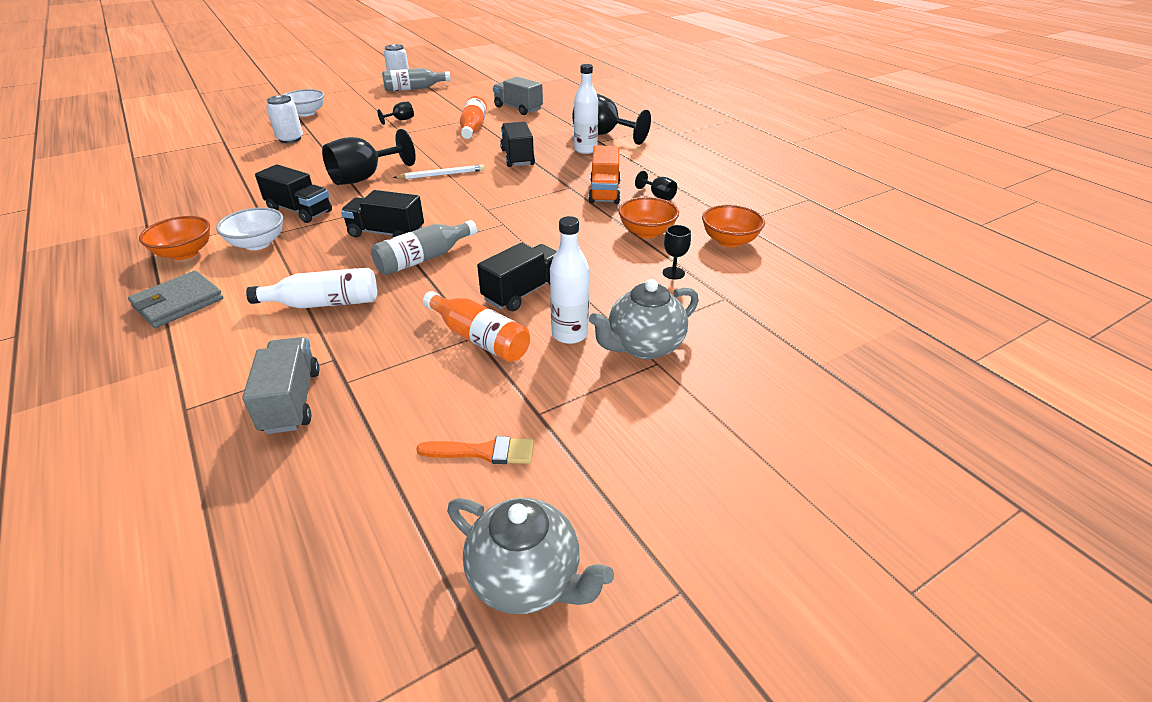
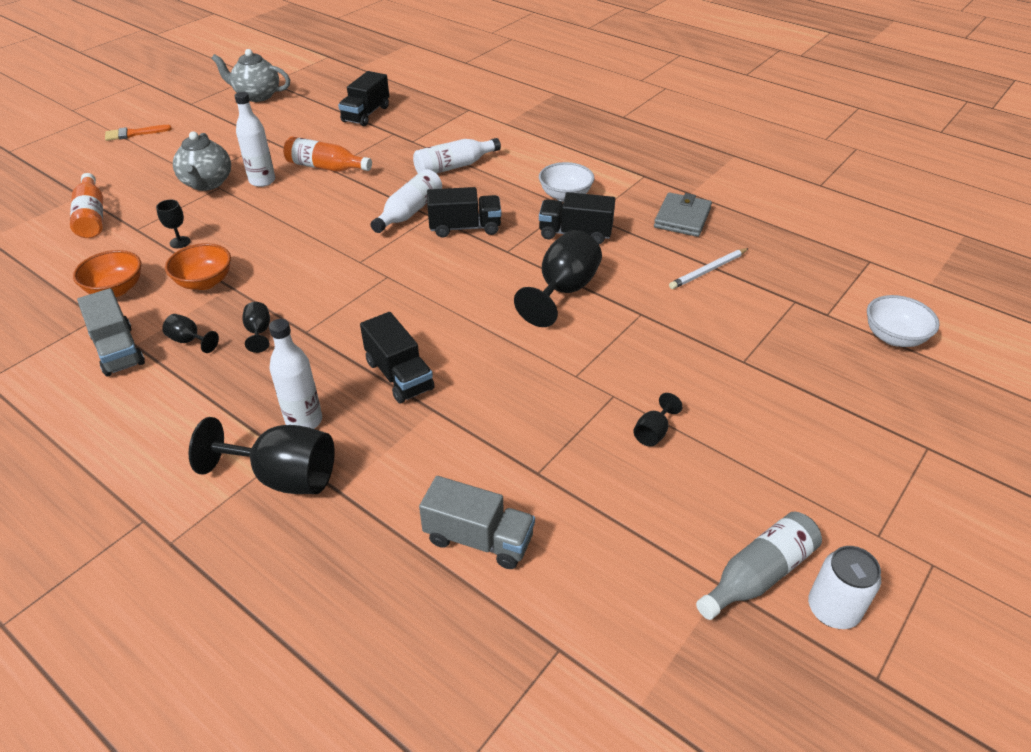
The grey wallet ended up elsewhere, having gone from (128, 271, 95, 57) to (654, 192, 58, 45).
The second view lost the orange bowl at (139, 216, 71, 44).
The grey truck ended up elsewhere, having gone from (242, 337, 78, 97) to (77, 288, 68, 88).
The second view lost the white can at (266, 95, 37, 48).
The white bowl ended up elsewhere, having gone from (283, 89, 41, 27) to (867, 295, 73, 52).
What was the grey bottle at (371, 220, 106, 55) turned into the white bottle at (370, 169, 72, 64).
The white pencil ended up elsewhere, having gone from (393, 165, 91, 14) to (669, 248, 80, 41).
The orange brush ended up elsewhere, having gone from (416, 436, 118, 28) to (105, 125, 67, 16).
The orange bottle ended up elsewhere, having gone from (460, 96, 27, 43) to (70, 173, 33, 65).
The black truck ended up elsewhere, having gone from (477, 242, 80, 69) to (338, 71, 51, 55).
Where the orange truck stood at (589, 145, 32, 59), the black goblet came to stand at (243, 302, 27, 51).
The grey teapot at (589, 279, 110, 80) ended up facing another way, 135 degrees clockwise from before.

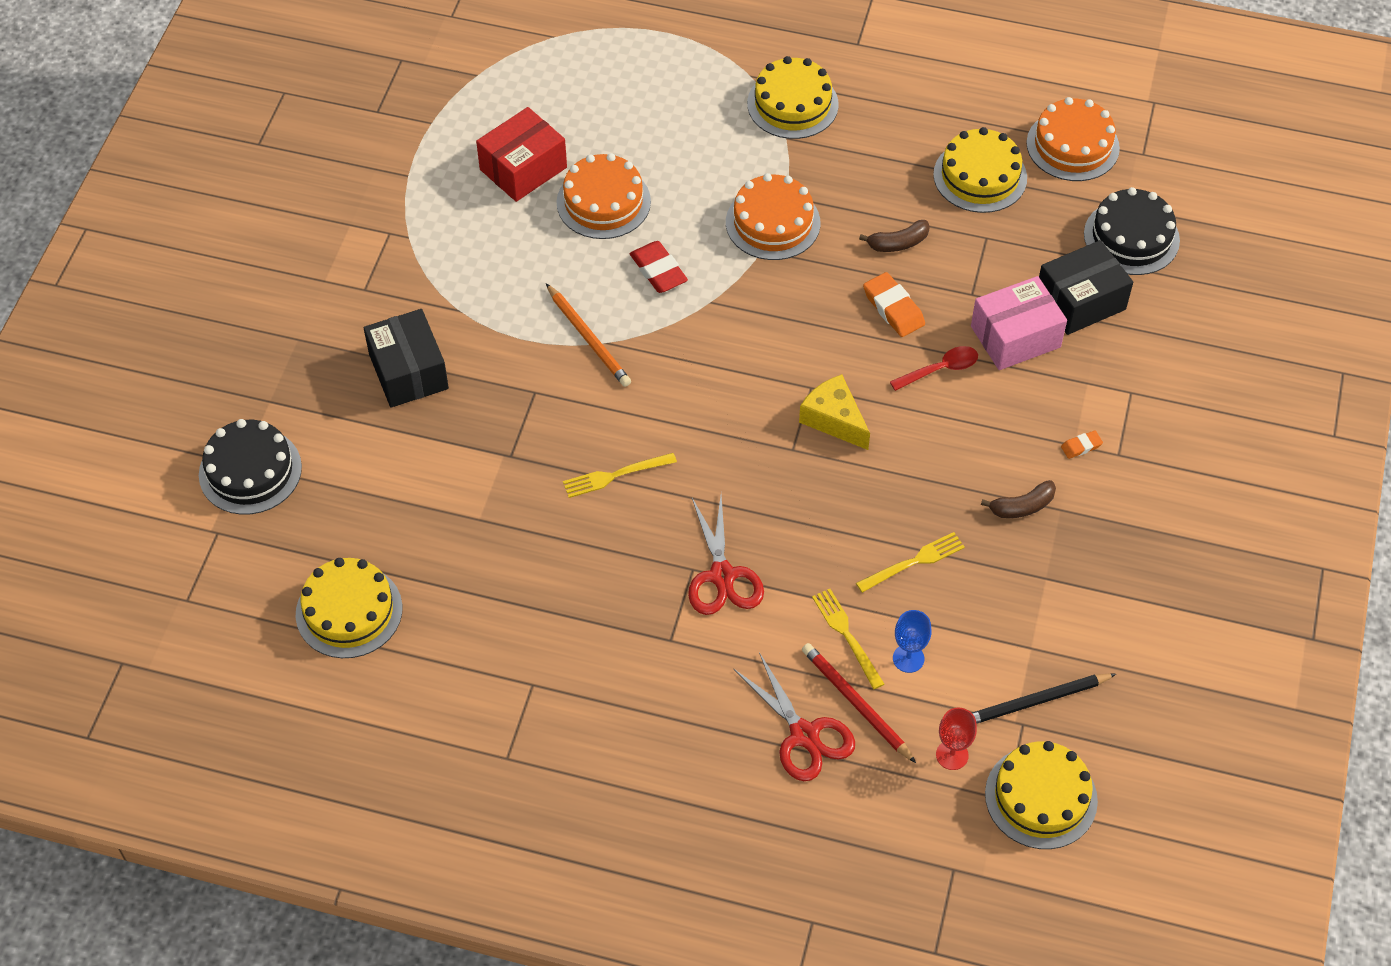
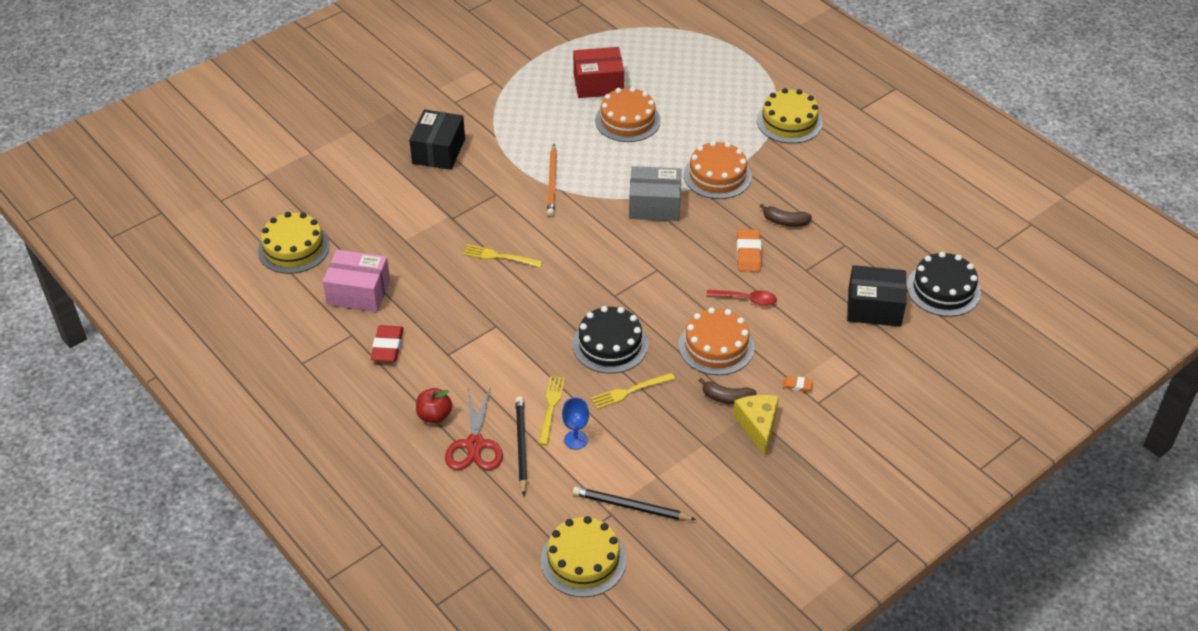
The black cake ended up elsewhere, having gone from (199, 419, 103, 96) to (573, 306, 75, 67).
The red eraser ended up elsewhere, having gone from (630, 241, 58, 52) to (371, 325, 32, 37).
The second view lost the red scissors at (688, 496, 76, 119).
The yellow cheese ended up elsewhere, having gone from (799, 374, 71, 76) to (733, 395, 46, 61).
What was the red pencil at (802, 643, 114, 120) turned into the black pencil at (515, 396, 12, 100).
The yellow fork at (856, 532, 109, 61) ended up facing another way, 150 degrees clockwise from before.
The second view lost the yellow cake at (933, 127, 94, 86).
The second view lost the red goblet at (936, 707, 41, 63).
The pink box ended up elsewhere, having gone from (971, 276, 96, 94) to (322, 250, 68, 62).
The orange cake ended up elsewhere, having gone from (1026, 97, 94, 84) to (679, 307, 75, 68).
The second view gained the red apple at (416, 388, 36, 35).
The second view gained the grey box at (629, 166, 53, 55).

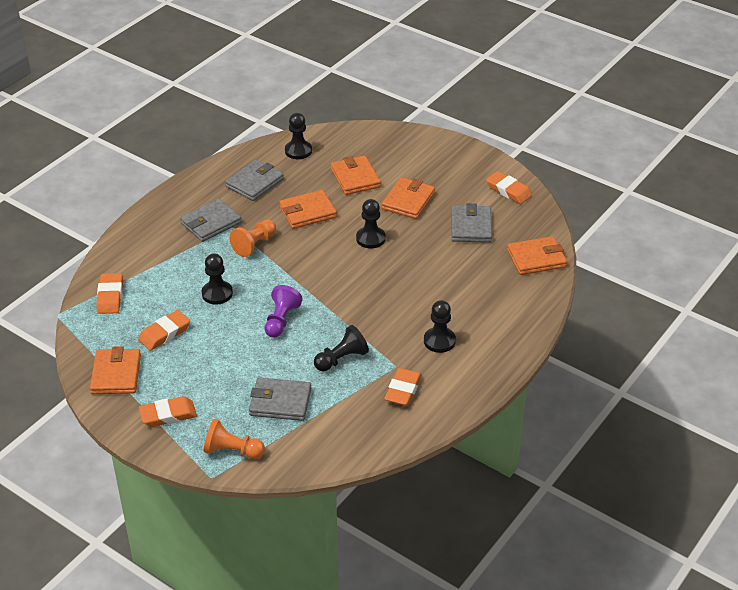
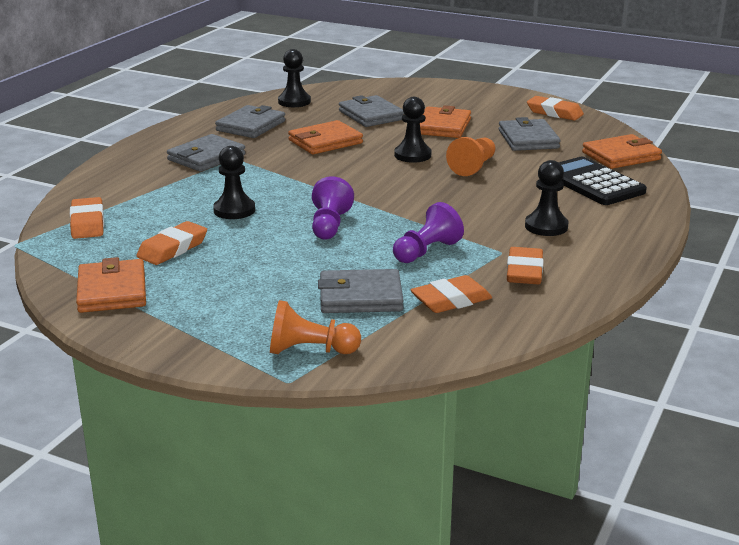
The orange eraser ended up elsewhere, having gone from (139, 396, 58, 31) to (411, 275, 81, 38).
The orange pawn ended up elsewhere, having gone from (229, 220, 47, 37) to (446, 137, 50, 39).
What was the black pawn at (314, 325, 55, 46) turned into the purple pawn at (393, 202, 71, 61).
What was the orange wallet at (331, 156, 50, 39) turned into the grey wallet at (339, 95, 65, 32).
The second view gained the black calculator at (558, 157, 89, 48).

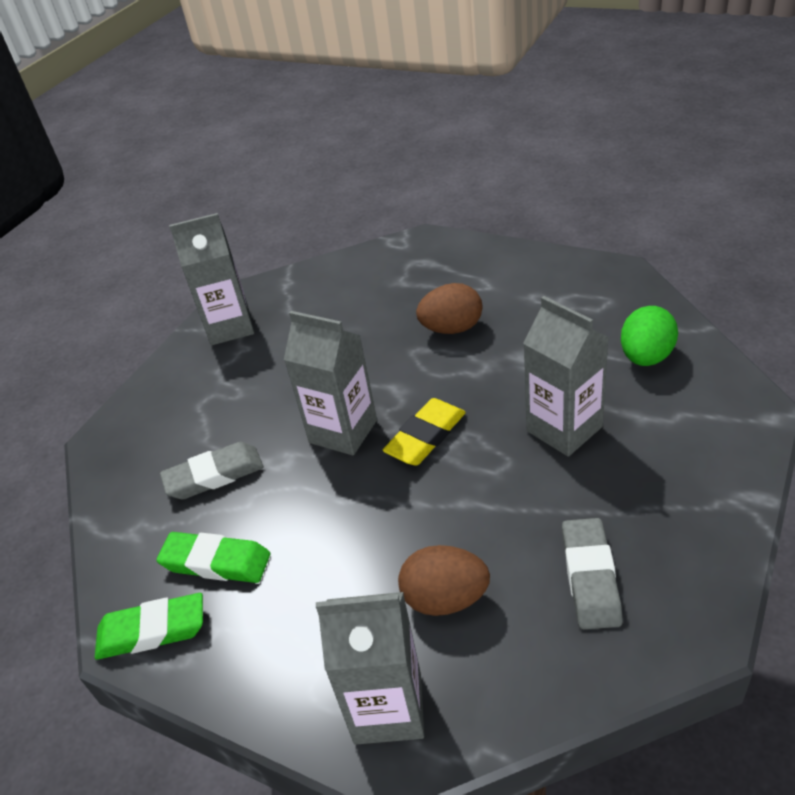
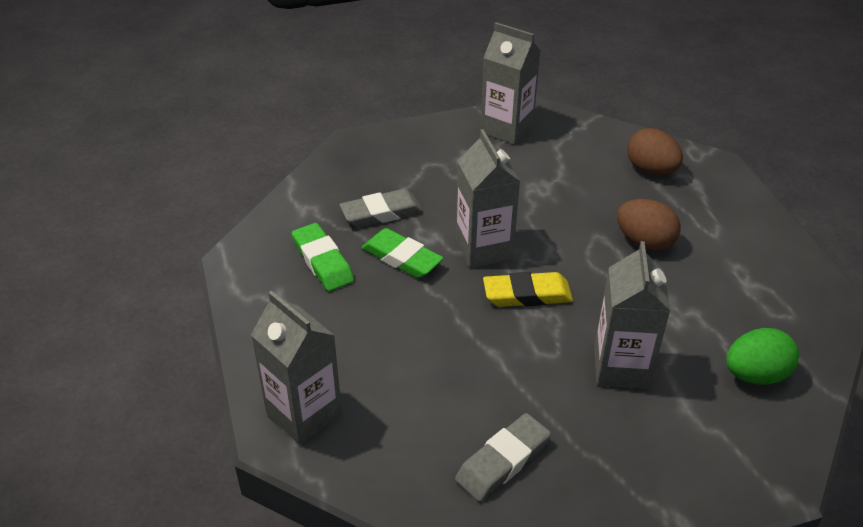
The green eraser ended up elsewhere, having gone from (95, 593, 108, 67) to (361, 228, 83, 50).
The grey eraser at (160, 442, 104, 57) ended up facing another way, 45 degrees counterclockwise from before.
The brown egg ended up elsewhere, having gone from (398, 545, 92, 71) to (627, 128, 56, 47).

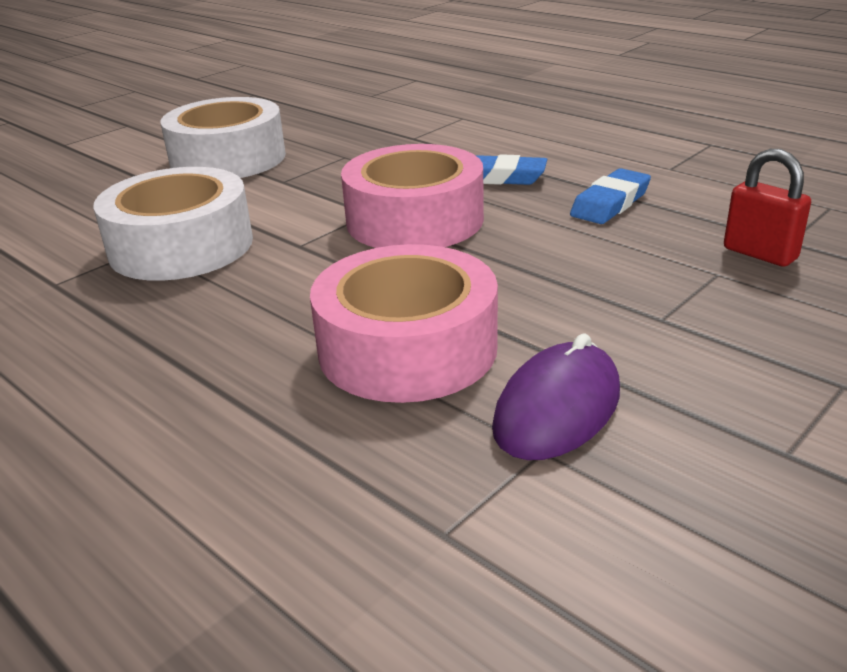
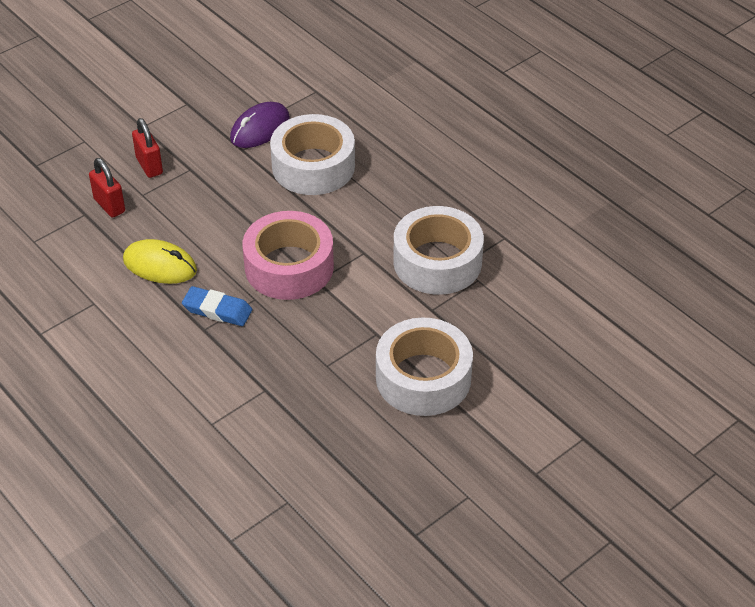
What was the pink tape at (310, 244, 188, 159) turned into the white tape at (270, 114, 85, 81).
Where the blue eraser stood at (570, 168, 81, 56), the yellow mouse came to stand at (123, 239, 74, 45).
The second view gained the red padlock at (132, 118, 31, 60).

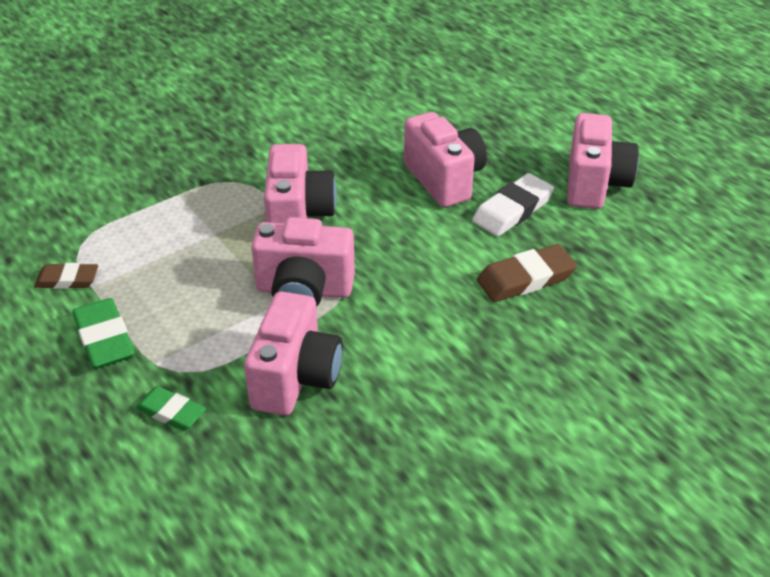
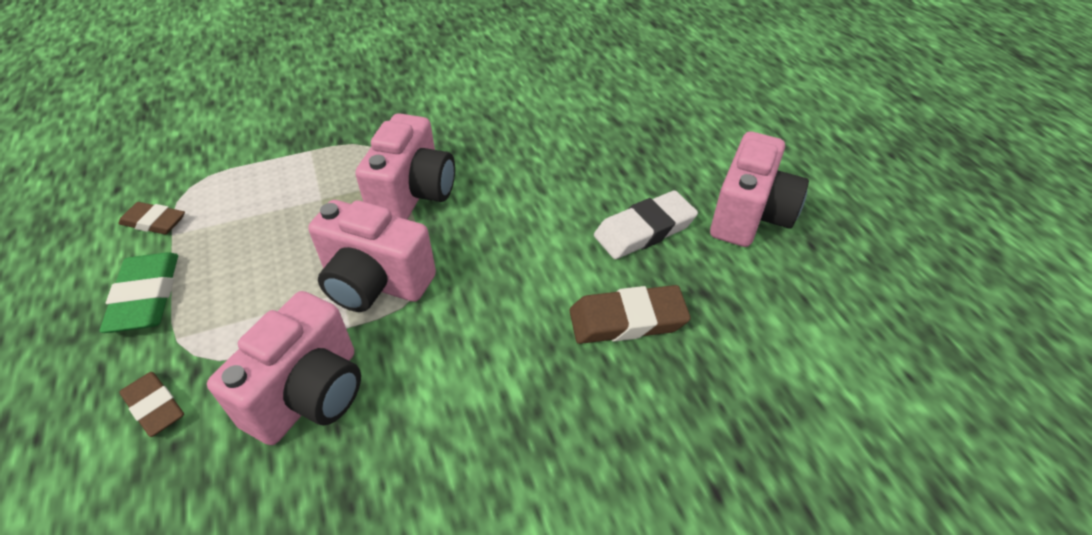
What was the green eraser at (136, 386, 70, 45) turned into the brown eraser at (119, 372, 65, 65).
The second view lost the pink camera at (404, 112, 83, 95).

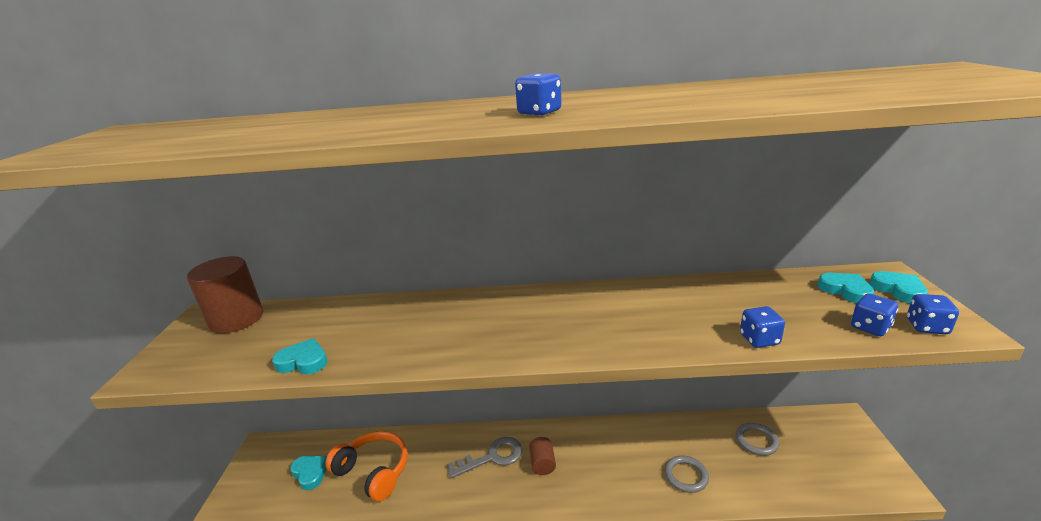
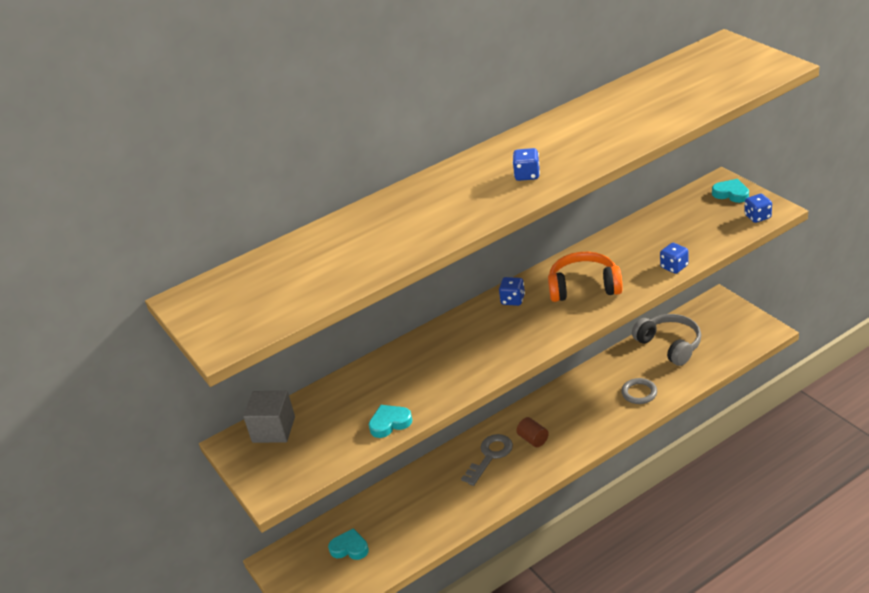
Where the brown cylinder stood at (187, 256, 76, 78), the grey cube came to stand at (243, 391, 52, 52).
The orange headphones ended up elsewhere, having gone from (325, 431, 83, 71) to (548, 252, 75, 50).
Where the grey ring stood at (736, 423, 43, 33), the grey headphones came to stand at (632, 314, 69, 52).
The second view lost the turquoise heart at (818, 273, 56, 30).
The blue dice ended up elsewhere, having gone from (851, 293, 47, 43) to (499, 277, 26, 29).

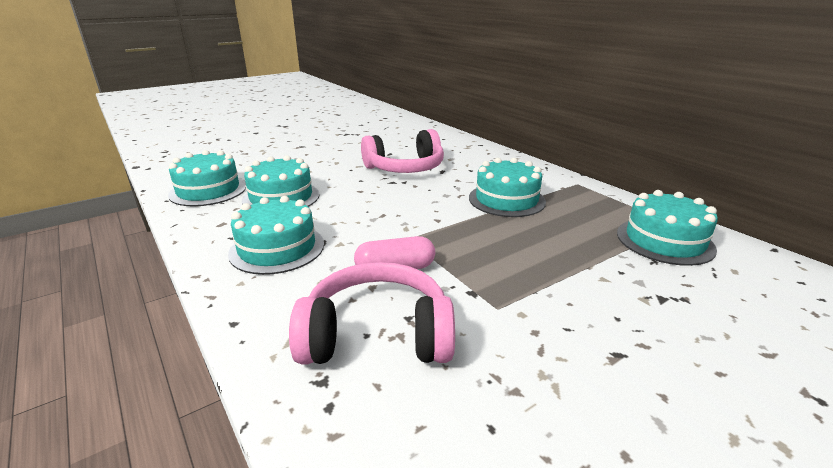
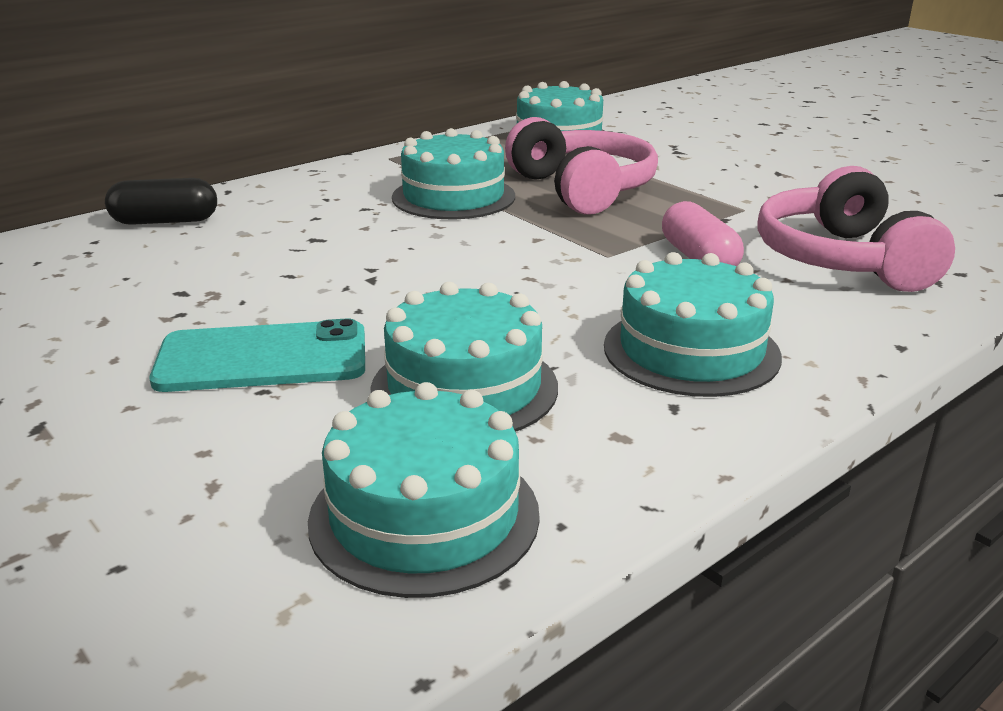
The pink headphones ended up elsewhere, having gone from (361, 129, 83, 44) to (505, 117, 153, 98).
The second view gained the black capsule at (105, 178, 112, 47).
The second view gained the turquoise phone at (150, 319, 215, 73).

